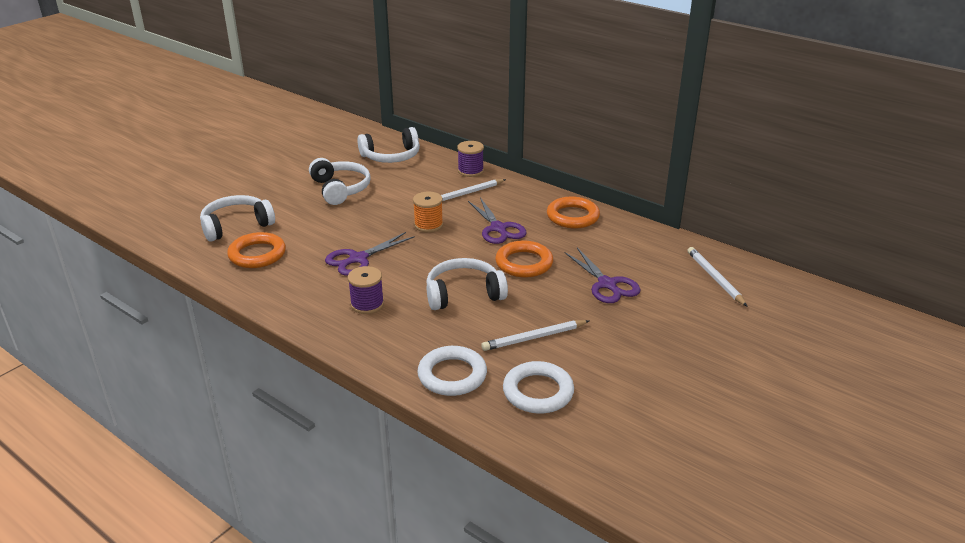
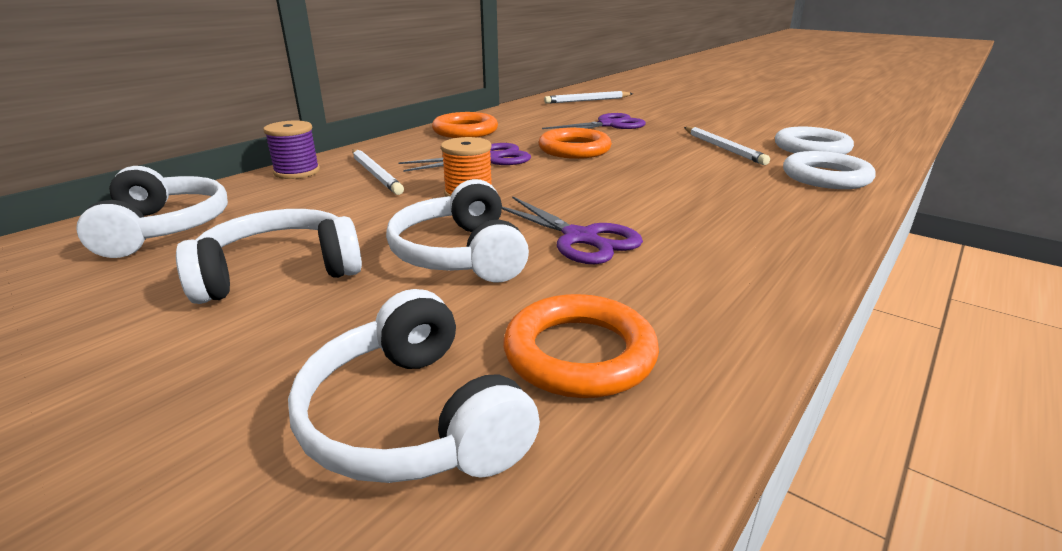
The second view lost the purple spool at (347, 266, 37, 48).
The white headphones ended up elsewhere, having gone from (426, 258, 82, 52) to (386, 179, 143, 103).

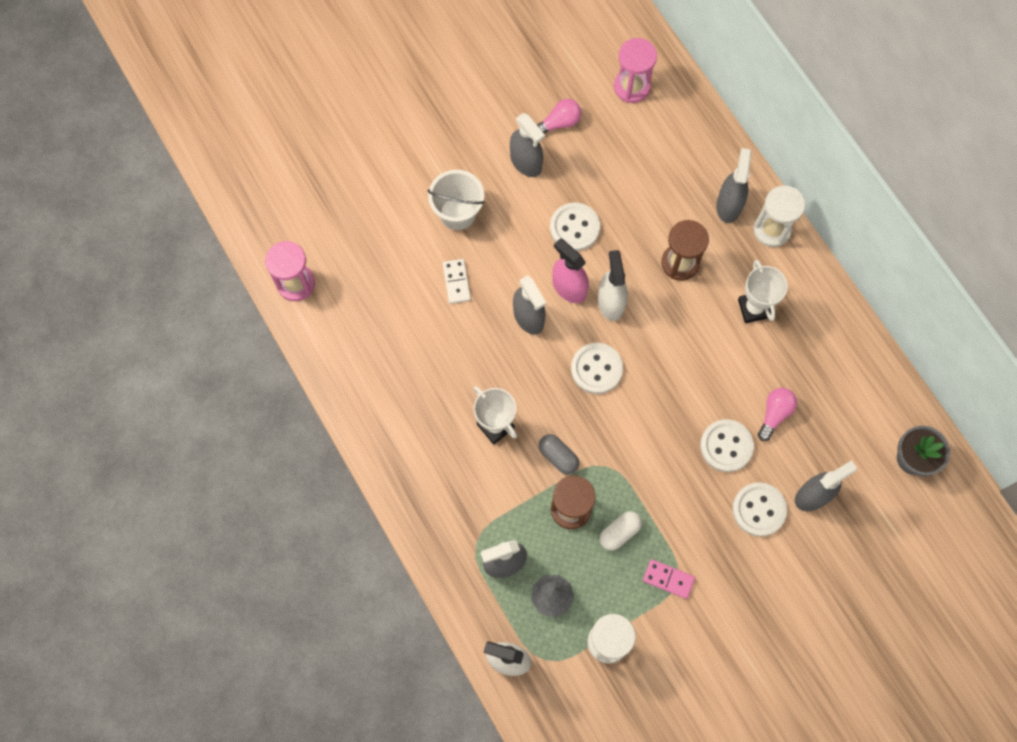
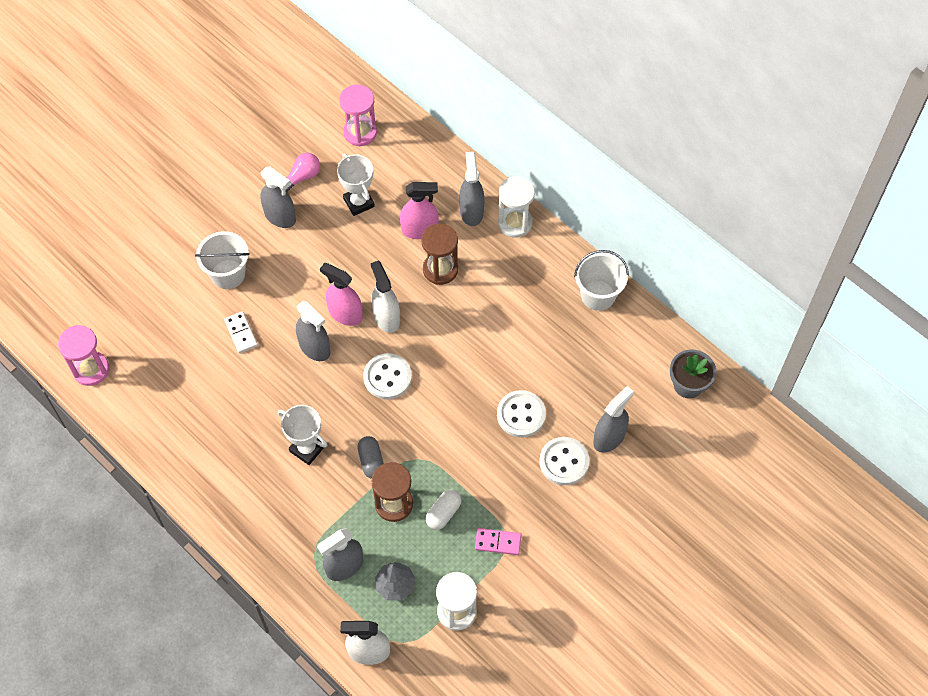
The grey capsule at (539, 434, 40, 41) ended up facing another way, 45 degrees clockwise from before.
The second view lost the white button at (550, 202, 50, 49).
The white trophy ended up elsewhere, having gone from (738, 260, 50, 63) to (337, 154, 38, 62).
The second view lost the pink light bulb at (758, 388, 39, 53).
The second view gained the pink spray bottle at (400, 182, 38, 57).
The second view gained the white bucket at (574, 250, 55, 61).

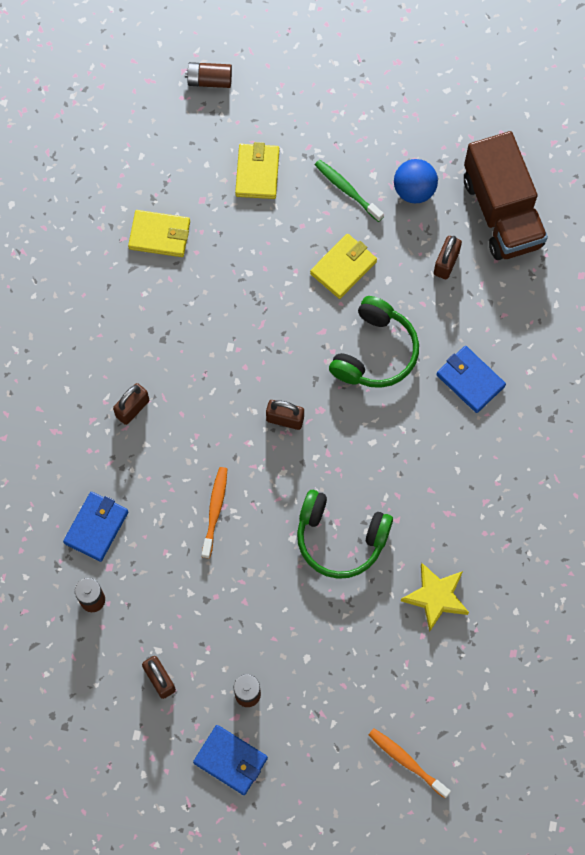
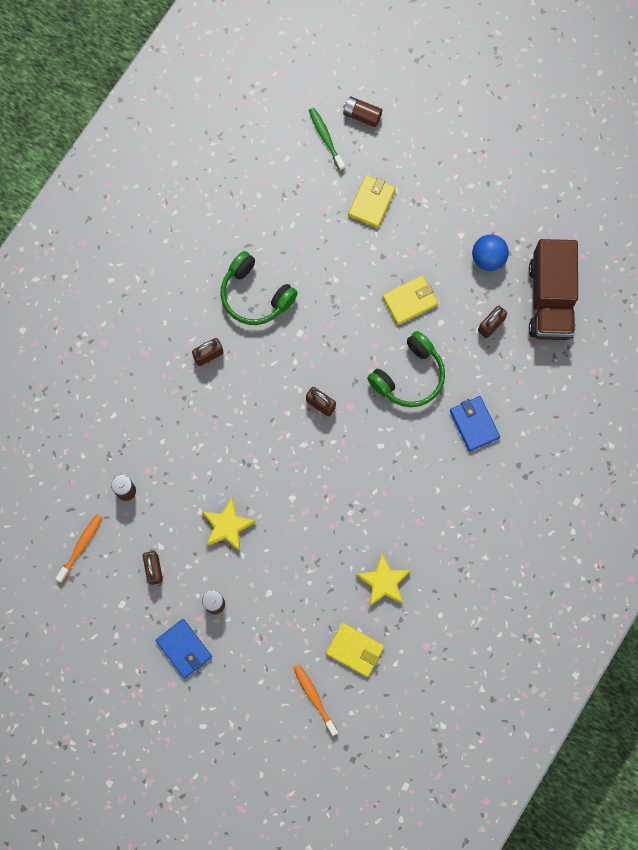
The second view lost the blue wallet at (63, 492, 65, 70).
The yellow wallet ended up elsewhere, having gone from (128, 210, 62, 47) to (326, 623, 58, 54).
The orange toothbrush ended up elsewhere, having gone from (202, 467, 25, 91) to (56, 514, 46, 69).
The green headphones ended up elsewhere, having gone from (297, 490, 96, 89) to (220, 251, 78, 74).
The green toothbrush ended up elsewhere, having gone from (315, 160, 69, 62) to (309, 108, 36, 63).
The second view gained the yellow star at (202, 498, 54, 54).

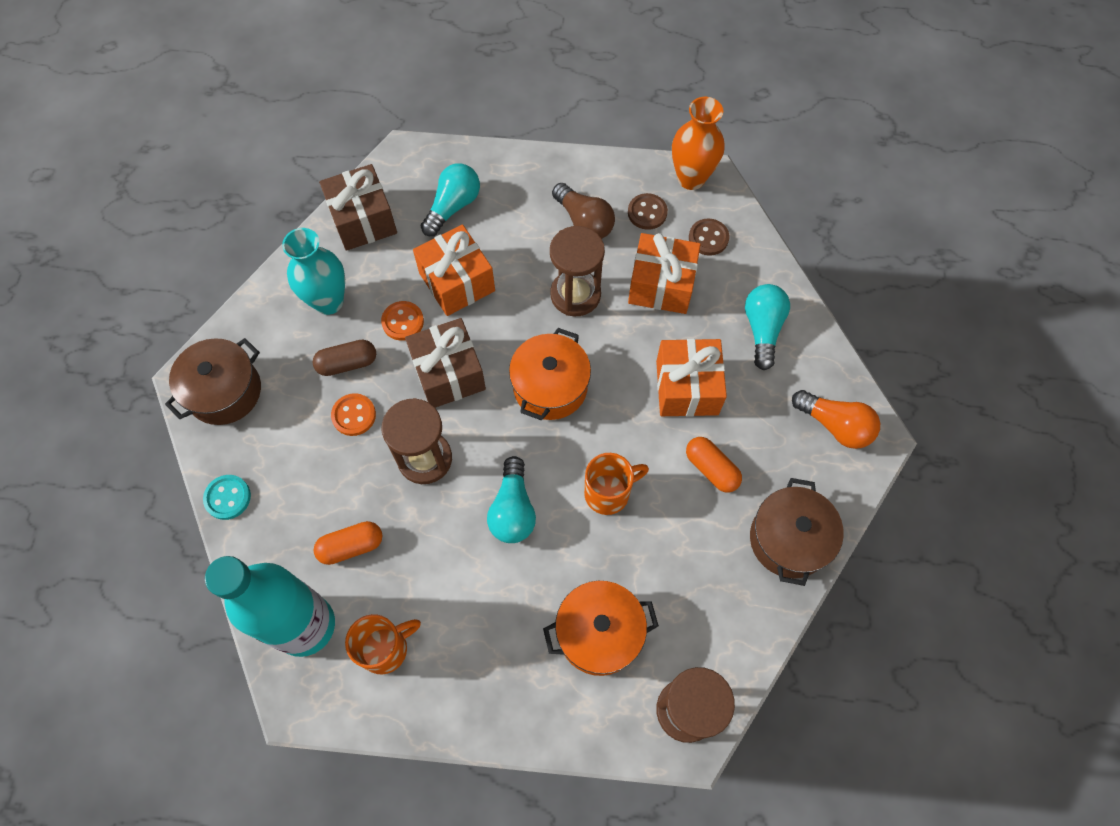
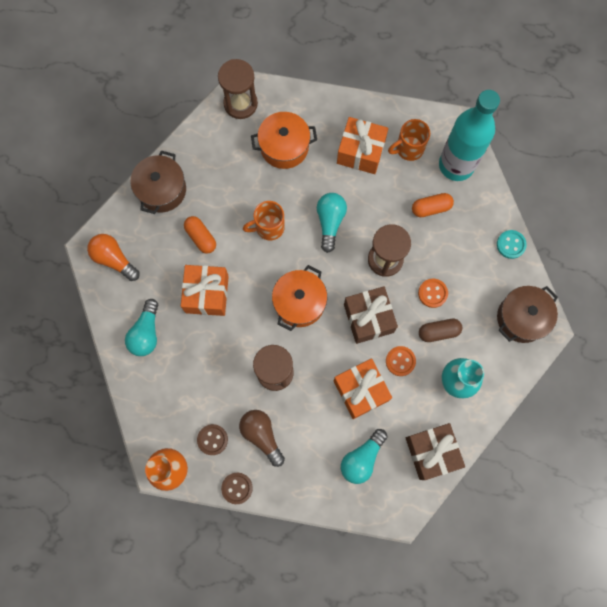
The orange gift ended up elsewhere, having gone from (628, 233, 73, 81) to (337, 117, 51, 57).
The brown button ended up elsewhere, having gone from (689, 218, 40, 38) to (221, 473, 32, 31).

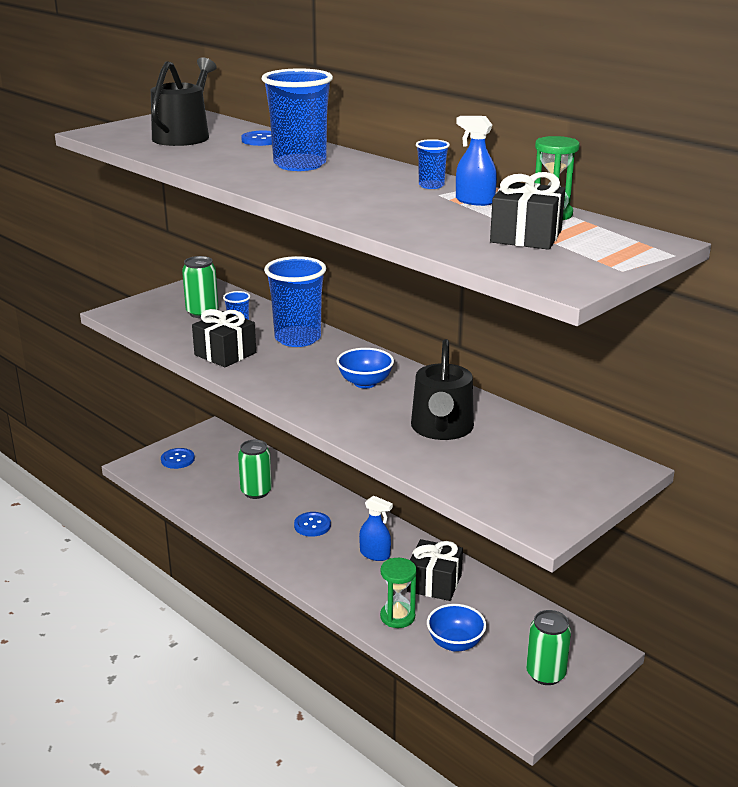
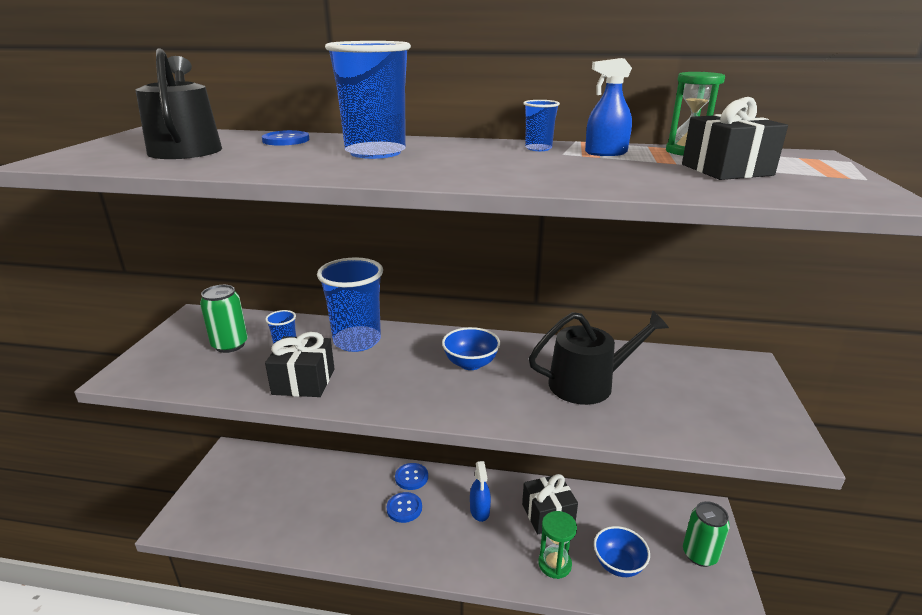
The blue button ended up elsewhere, having gone from (161, 448, 34, 21) to (395, 463, 33, 27).
The second view lost the green can at (238, 440, 34, 59).
The blue spray bottle at (359, 496, 34, 65) ended up facing another way, 90 degrees clockwise from before.
The black watering can at (411, 339, 63, 101) ended up facing another way, 75 degrees counterclockwise from before.

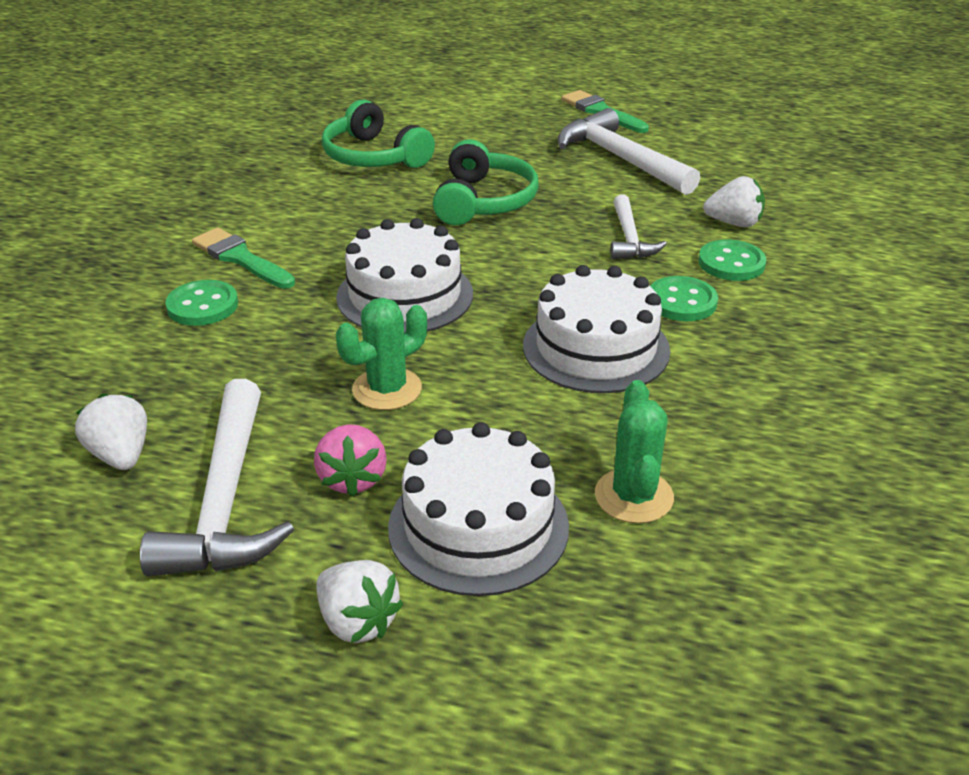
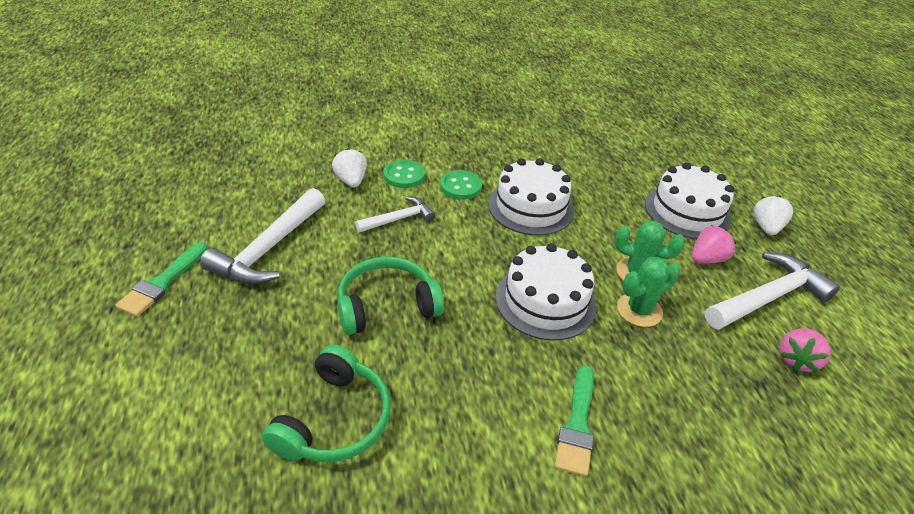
What was the white strawberry at (75, 394, 72, 76) turned into the pink strawberry at (779, 328, 52, 44).
The second view lost the green button at (165, 280, 73, 46).
The green cactus ended up elsewhere, having gone from (595, 380, 79, 143) to (617, 257, 63, 70).

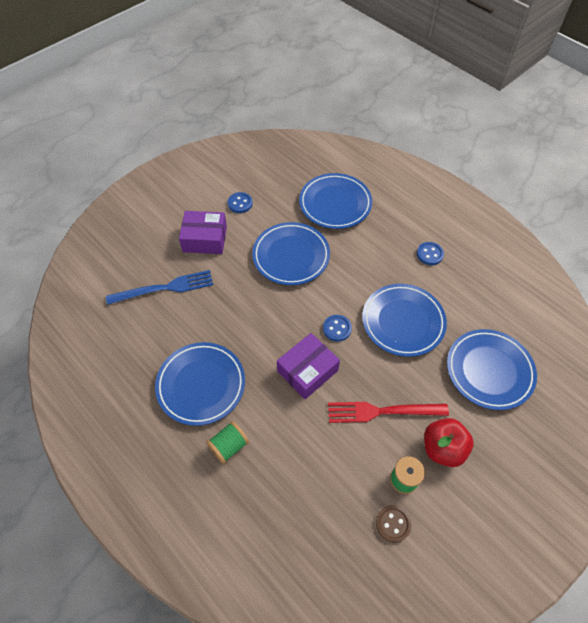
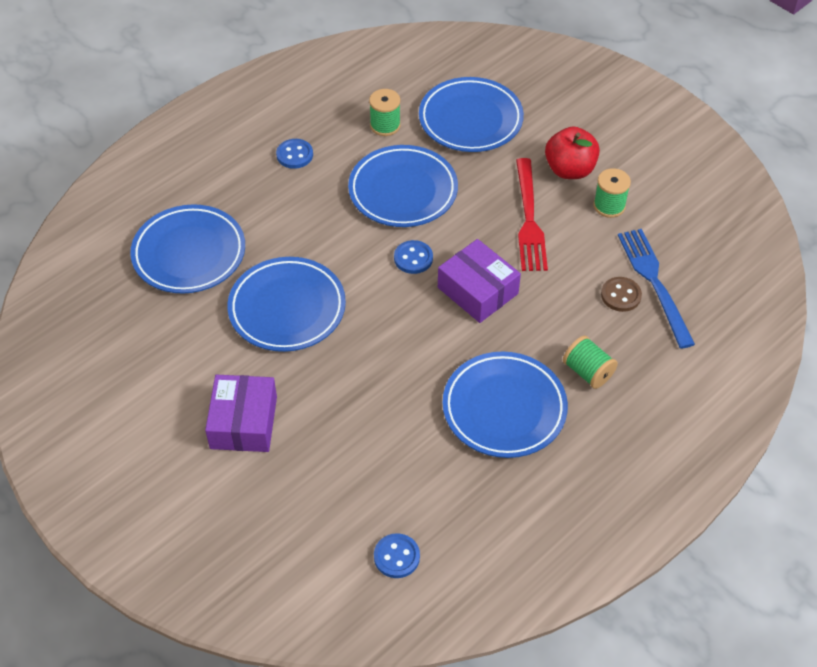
The blue fork ended up elsewhere, having gone from (106, 270, 107, 35) to (618, 229, 77, 120).
The blue button ended up elsewhere, having gone from (228, 192, 25, 21) to (374, 533, 46, 45).
The brown button ended up elsewhere, having gone from (376, 505, 36, 38) to (601, 277, 41, 35).
The second view gained the green spool at (369, 89, 32, 47).

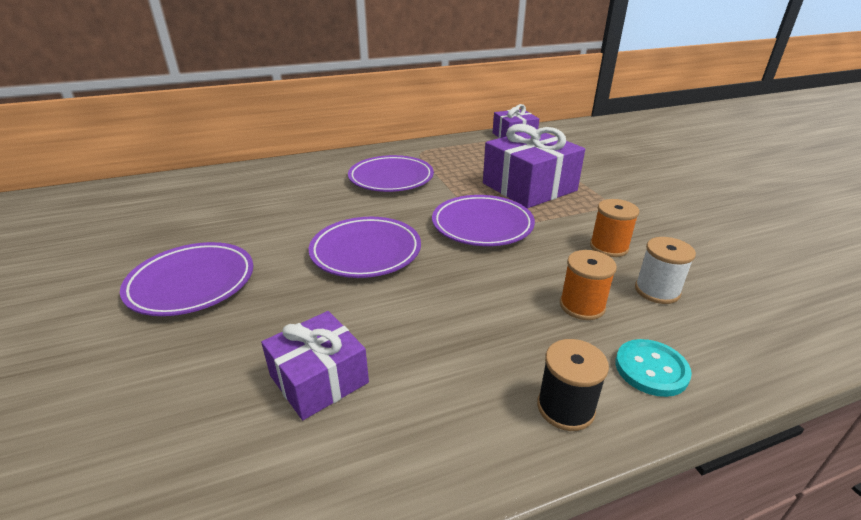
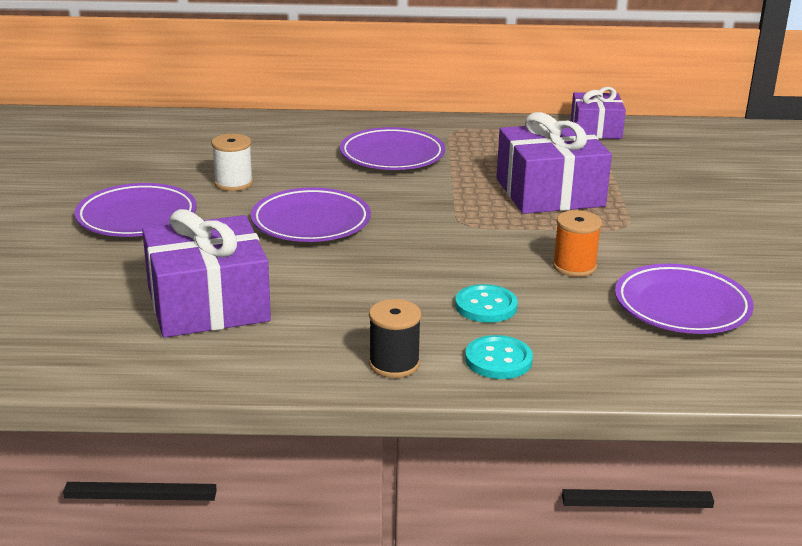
The size of the purple gift at (261, 311, 108, 109) changed by a factor of 1.63.
The purple plate ended up elsewhere, having gone from (432, 195, 103, 51) to (615, 264, 139, 70).
Where the orange spool stood at (560, 250, 57, 70), the turquoise button came to stand at (455, 284, 63, 39).
The white spool ended up elsewhere, having gone from (635, 237, 61, 67) to (212, 134, 41, 57).

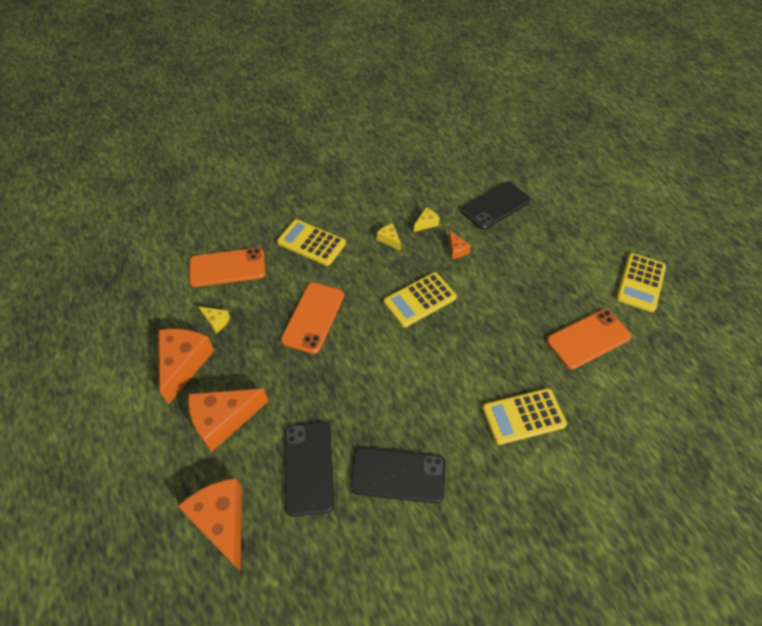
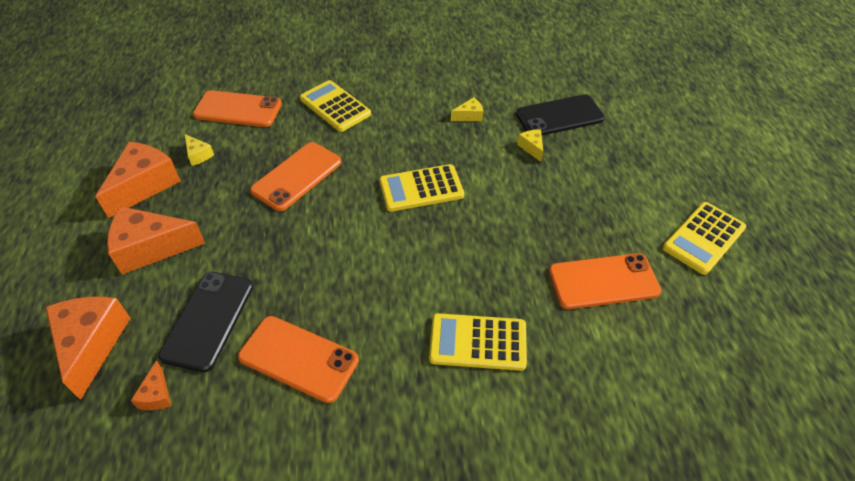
What was the black phone at (350, 447, 96, 56) turned into the orange phone at (238, 316, 121, 87).
The yellow cheese ended up elsewhere, having gone from (377, 223, 24, 28) to (517, 129, 26, 33).
The orange cheese ended up elsewhere, having gone from (449, 231, 22, 28) to (131, 360, 40, 50).

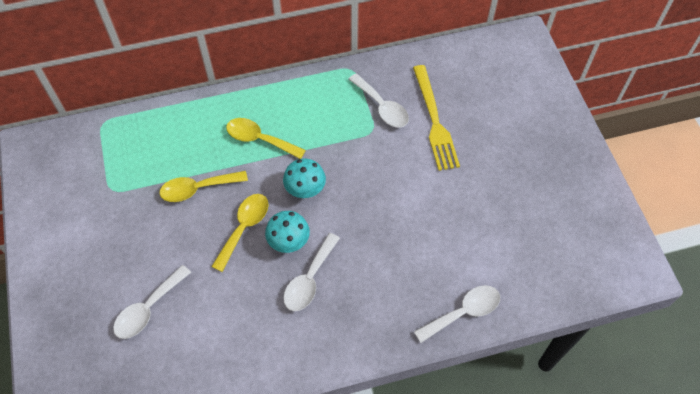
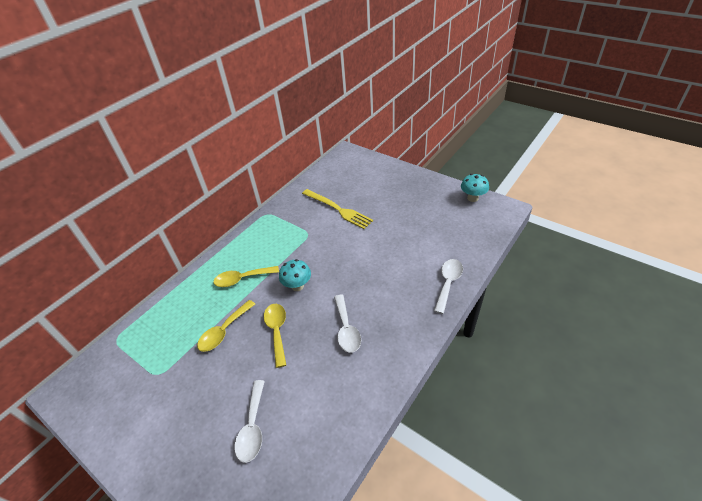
The turquoise mushroom ended up elsewhere, having gone from (265, 211, 45, 42) to (461, 174, 28, 28).
The second view lost the white spoon at (348, 74, 61, 54).

